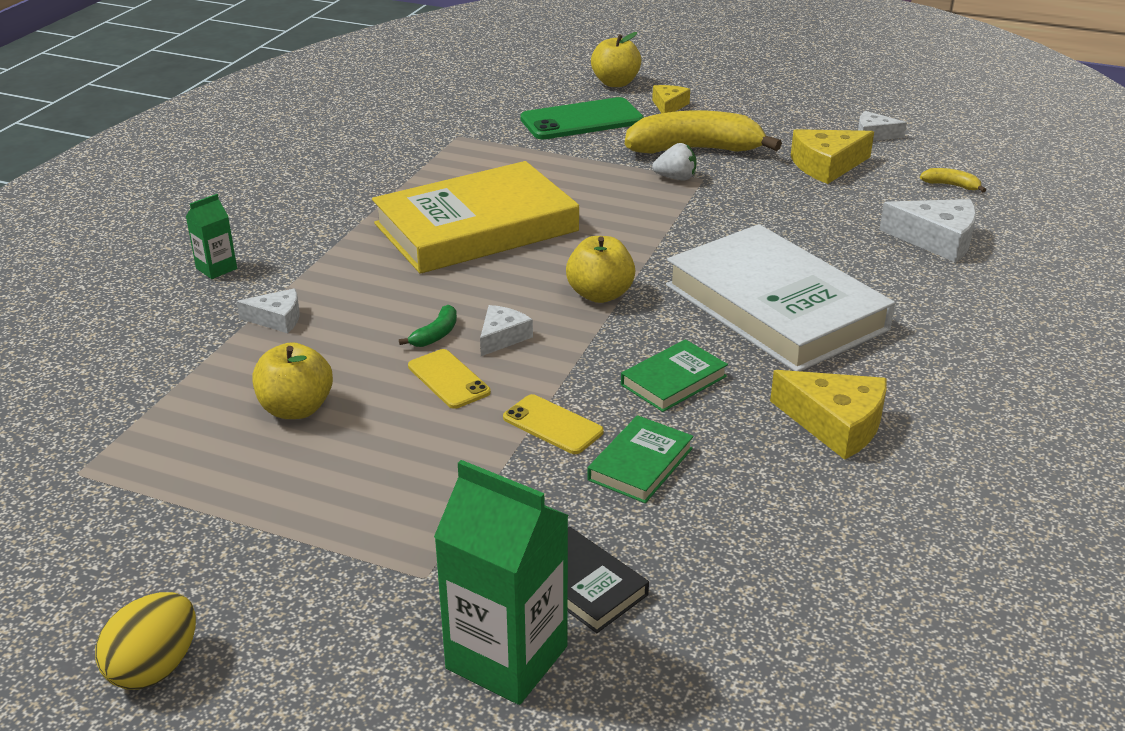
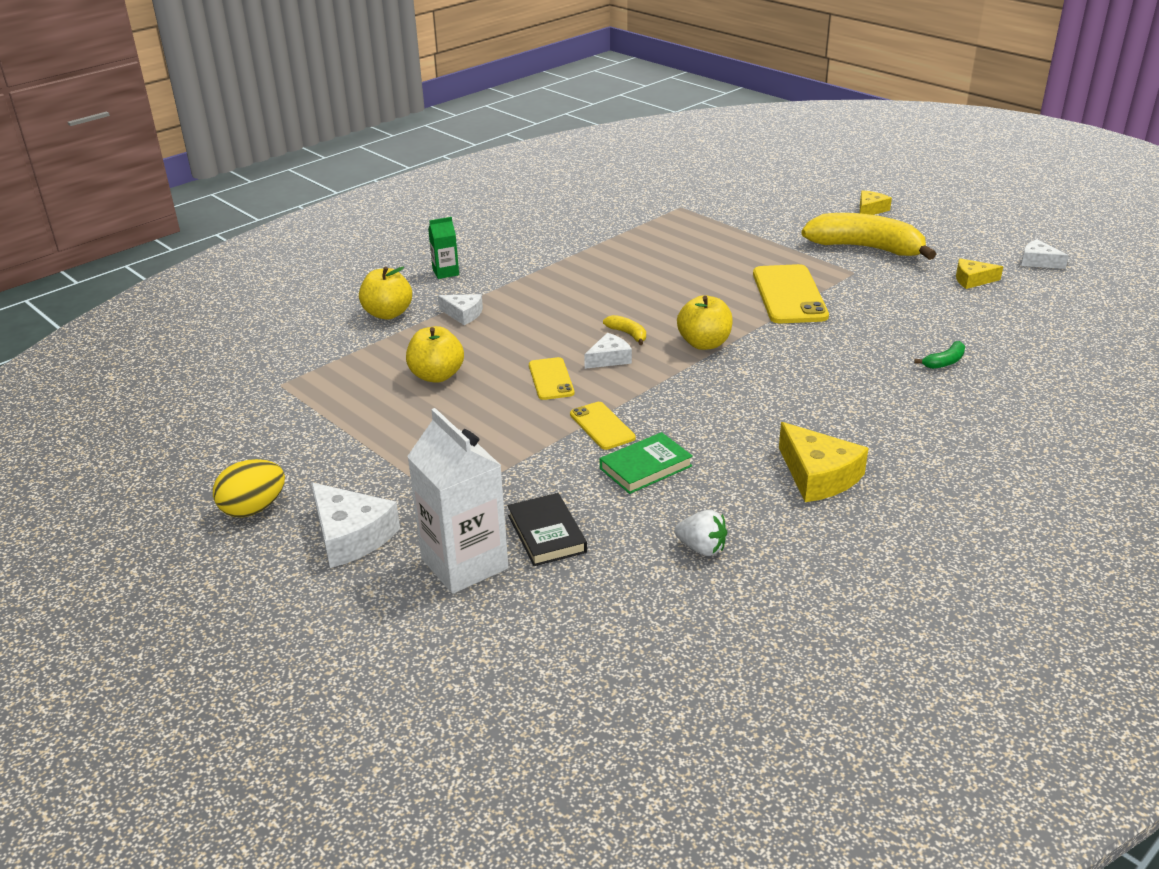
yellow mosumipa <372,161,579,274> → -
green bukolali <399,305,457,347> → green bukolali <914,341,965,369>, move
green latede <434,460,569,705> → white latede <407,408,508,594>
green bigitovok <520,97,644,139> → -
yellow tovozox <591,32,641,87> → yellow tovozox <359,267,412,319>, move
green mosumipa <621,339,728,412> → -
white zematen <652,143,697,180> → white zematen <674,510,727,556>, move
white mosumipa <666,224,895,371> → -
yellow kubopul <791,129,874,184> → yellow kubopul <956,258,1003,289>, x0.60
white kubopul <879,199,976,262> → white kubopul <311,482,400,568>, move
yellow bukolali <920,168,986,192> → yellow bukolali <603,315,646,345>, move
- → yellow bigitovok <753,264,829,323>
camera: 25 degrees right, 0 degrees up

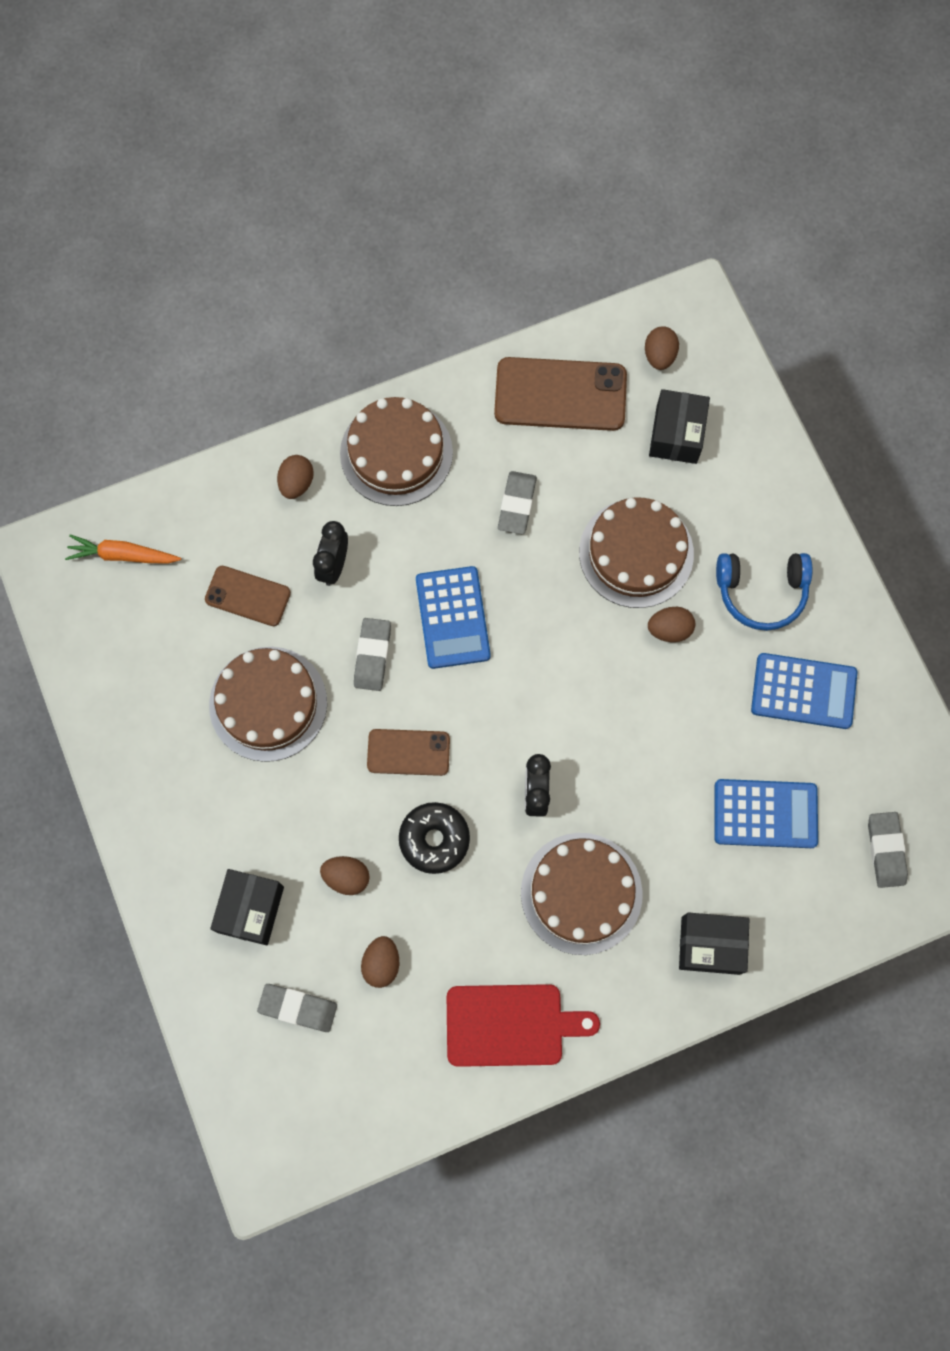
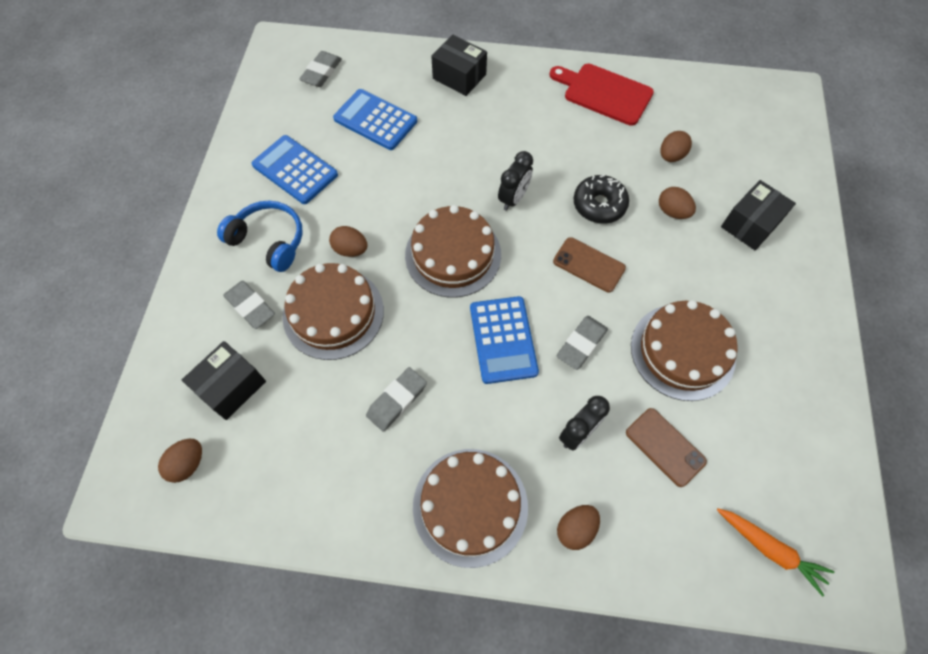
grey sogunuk <257,984,337,1032> → grey sogunuk <223,281,275,329>, move
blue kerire <416,566,491,669> → blue kerire <470,296,539,384>, 150 degrees clockwise
brown bigitovok <494,357,627,431> → -
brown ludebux <521,833,642,955> → brown ludebux <405,205,501,298>, move
camera: 150 degrees left, 10 degrees down

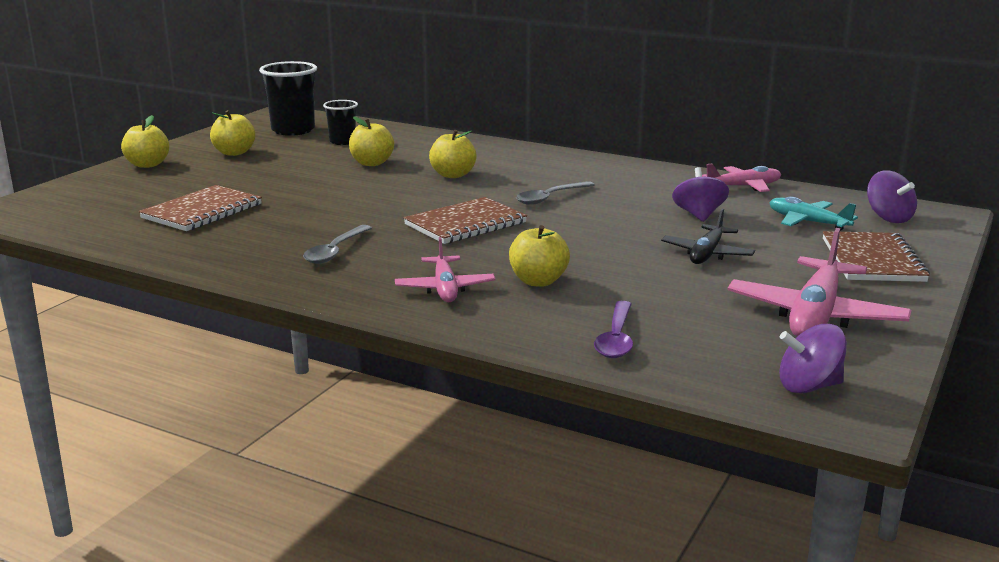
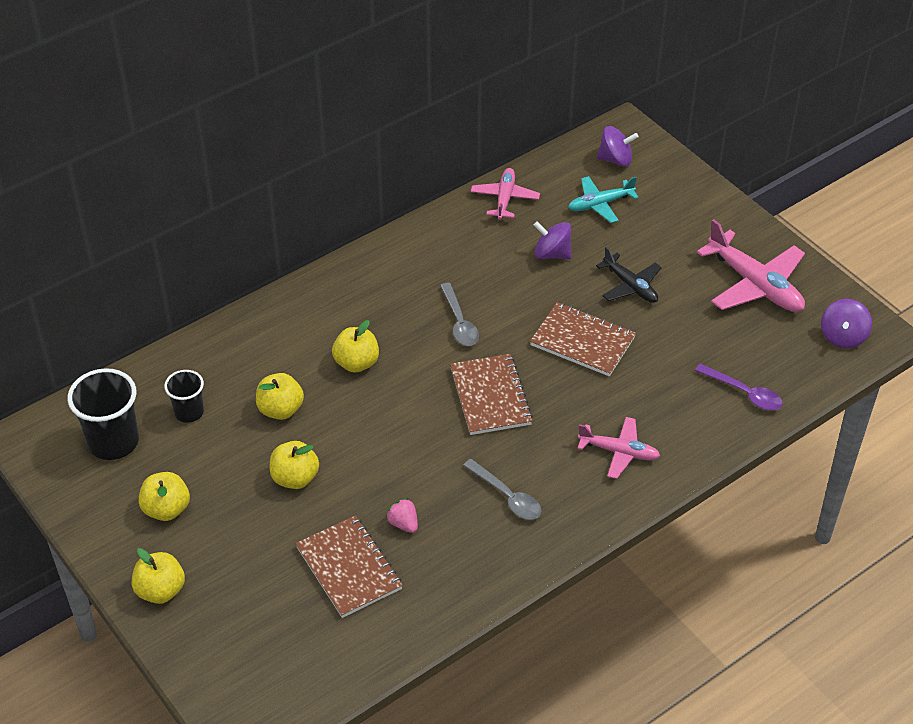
yellow tovozox <509,225,570,287> → yellow tovozox <270,441,319,489>, move
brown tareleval <823,231,930,282> → brown tareleval <530,302,636,376>, move
- → pink zematen <386,498,418,533>
camera: 65 degrees left, 25 degrees up

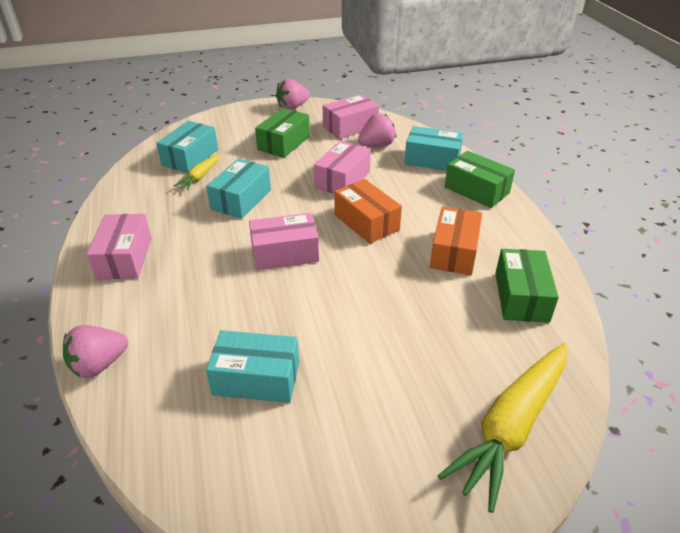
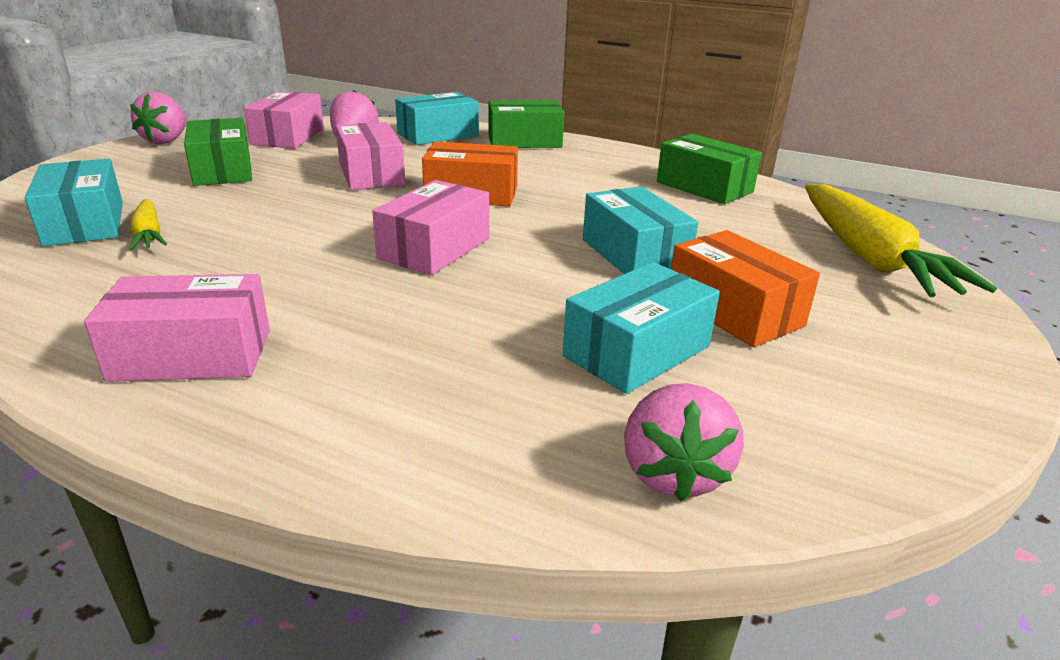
pink zematen <63,325,128,378> → pink zematen <624,383,744,501>, move
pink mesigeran <87,214,152,279> → pink mesigeran <84,274,270,382>, 45 degrees counterclockwise
turquoise mesigeran <207,159,271,219> → turquoise mesigeran <583,186,699,274>, move
orange mesigeran <430,207,482,275> → orange mesigeran <671,230,820,347>, move
camera: 50 degrees left, 10 degrees down

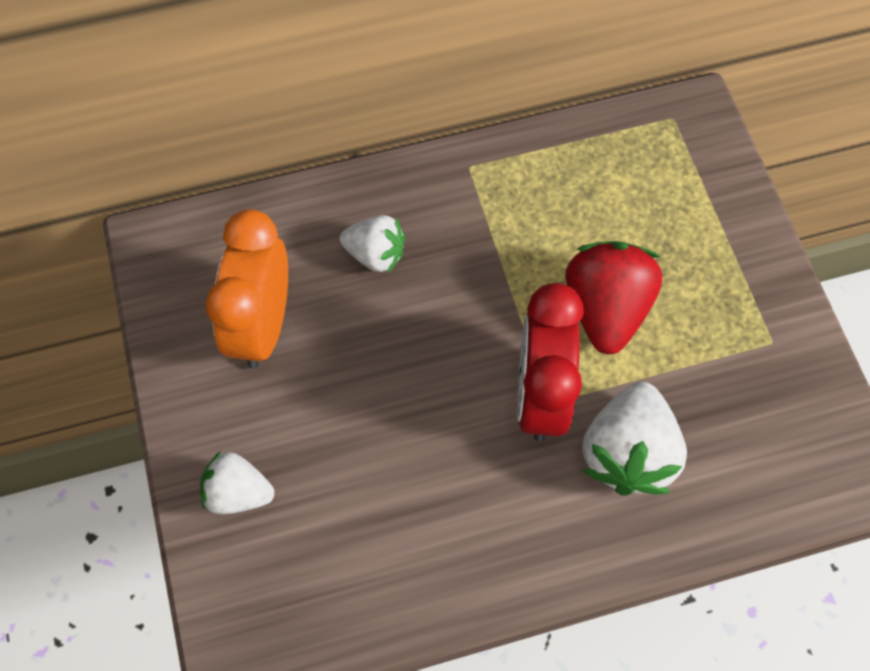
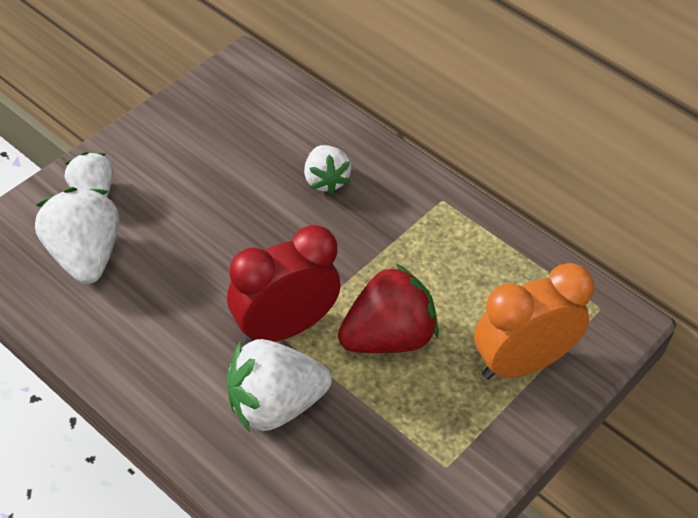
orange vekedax <205,209,288,369> → orange vekedax <474,263,594,379>, move
- → white zematen <35,187,119,284>
camera: 55 degrees right, 15 degrees down

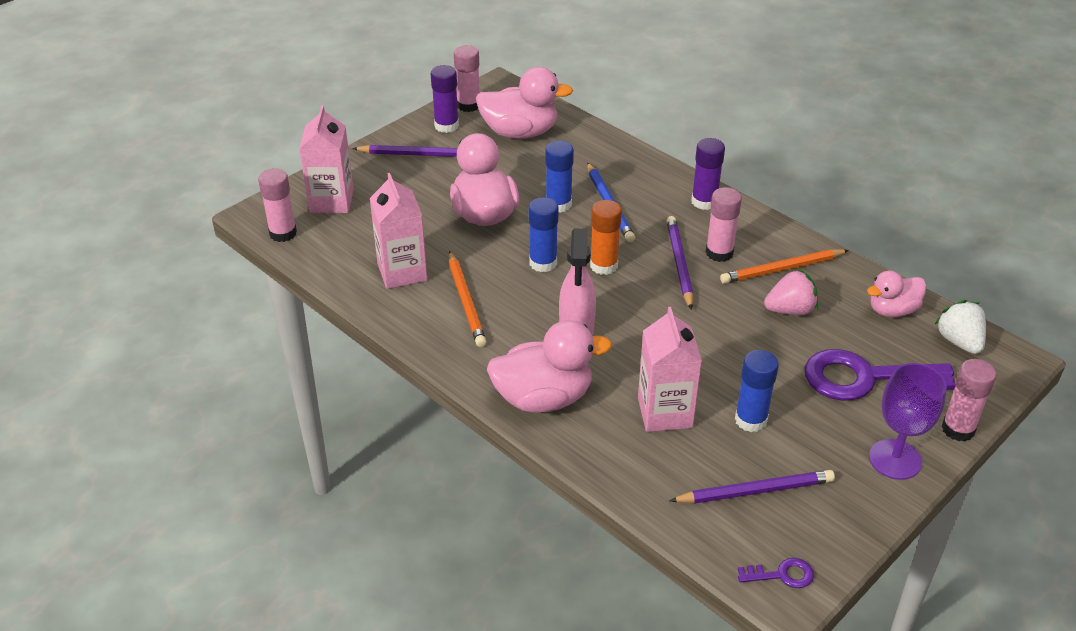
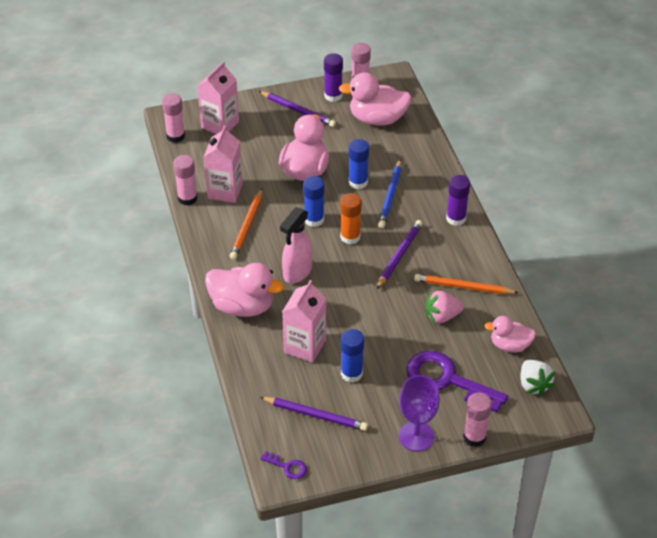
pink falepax <476,67,573,139> → pink falepax <339,72,412,126>, 150 degrees clockwise
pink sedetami <706,187,742,262> → pink sedetami <173,155,198,206>, move
pink zematen <764,269,818,315> → pink zematen <426,290,464,324>, 150 degrees clockwise
white zematen <934,300,986,354> → white zematen <520,360,555,396>, 150 degrees clockwise
camera: 30 degrees right, 5 degrees up

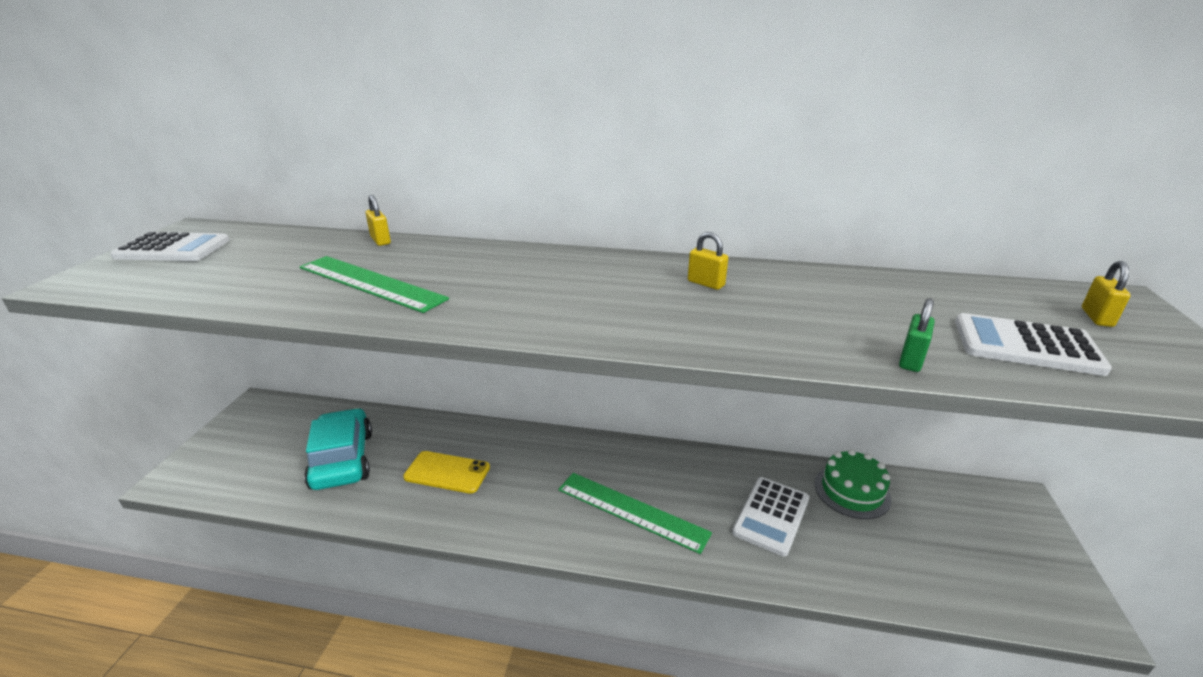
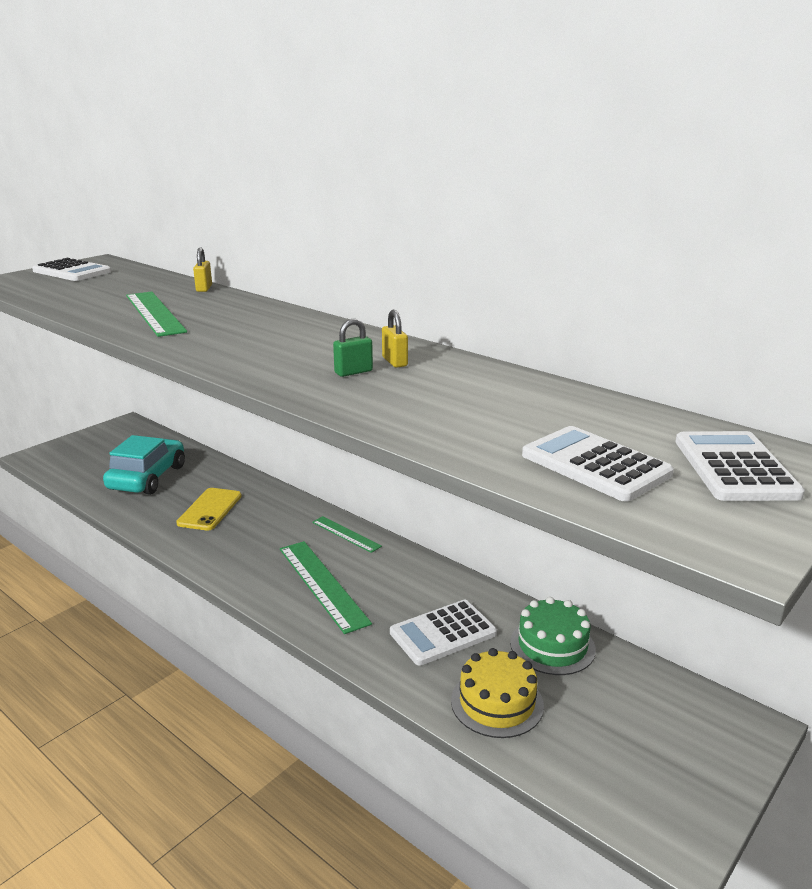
yellow bigitovok <403,451,490,494> → yellow bigitovok <176,488,242,531>, 60 degrees clockwise
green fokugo <899,298,935,372> → green fokugo <333,319,373,377>, move
yellow fokugo <1082,261,1131,327> → white kerire <675,431,805,501>
- → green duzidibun <312,516,382,553>
- → yellow ludebux <451,648,544,738>
camera: 30 degrees right, 5 degrees down

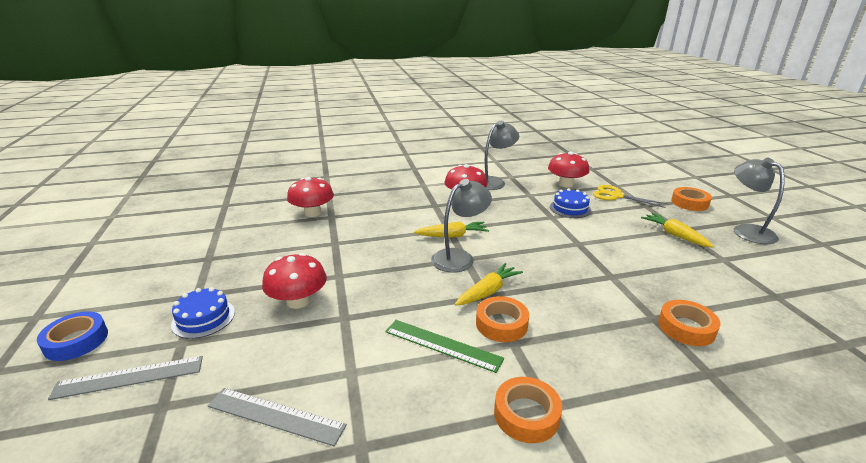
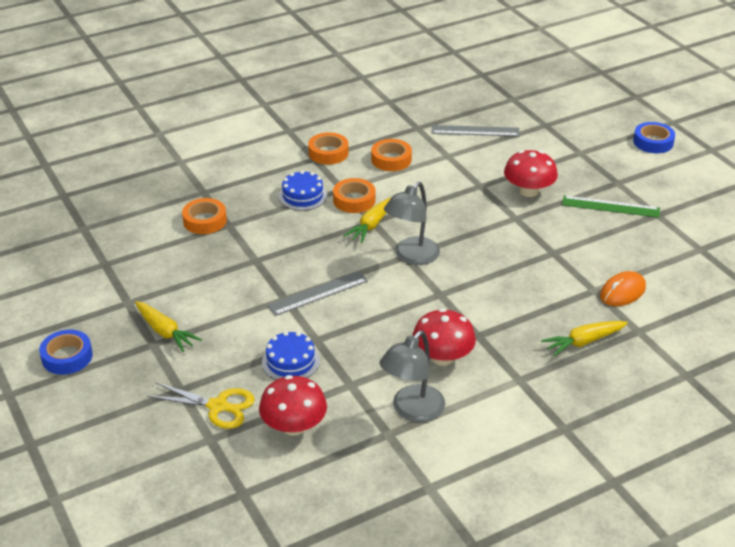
grey duzidibun <48,356,203,400> → grey duzidibun <267,271,368,316>, move
blue ludebux <171,287,235,339> → blue ludebux <279,170,327,211>, move
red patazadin <287,177,334,217> → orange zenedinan <600,271,646,306>
green duzidibun <385,320,504,373> → green duzidibun <562,195,660,218>, move
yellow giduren <414,221,489,238> → yellow giduren <541,321,628,356>, move
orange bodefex <671,187,712,211> → orange bodefex <371,139,412,171>, move
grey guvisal <734,158,785,244> → blue bodefex <39,330,93,375>
camera: 165 degrees right, 10 degrees up

